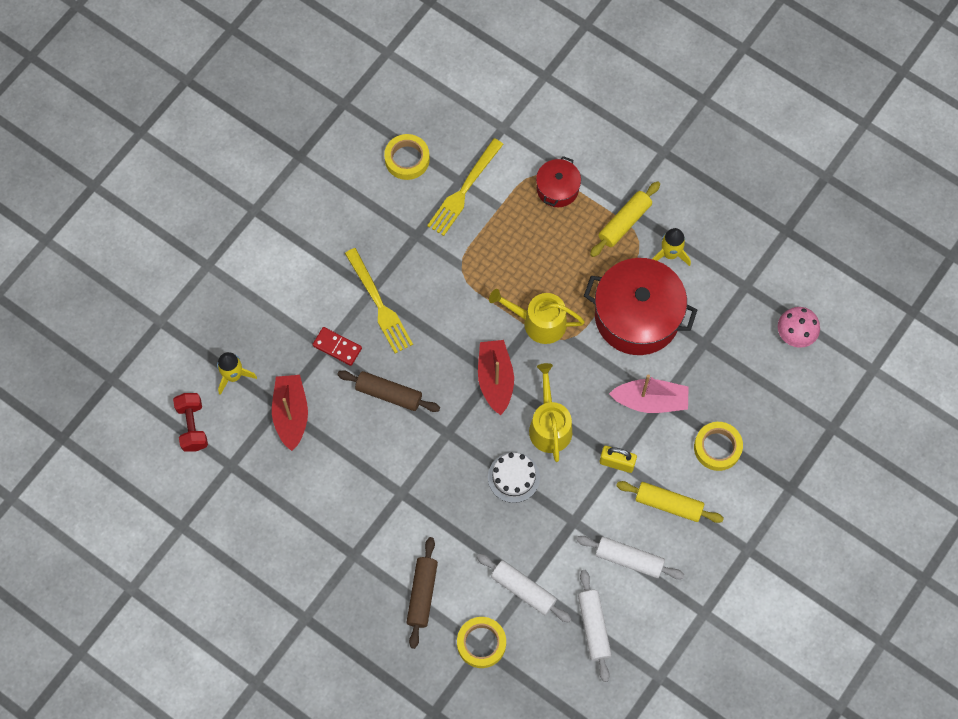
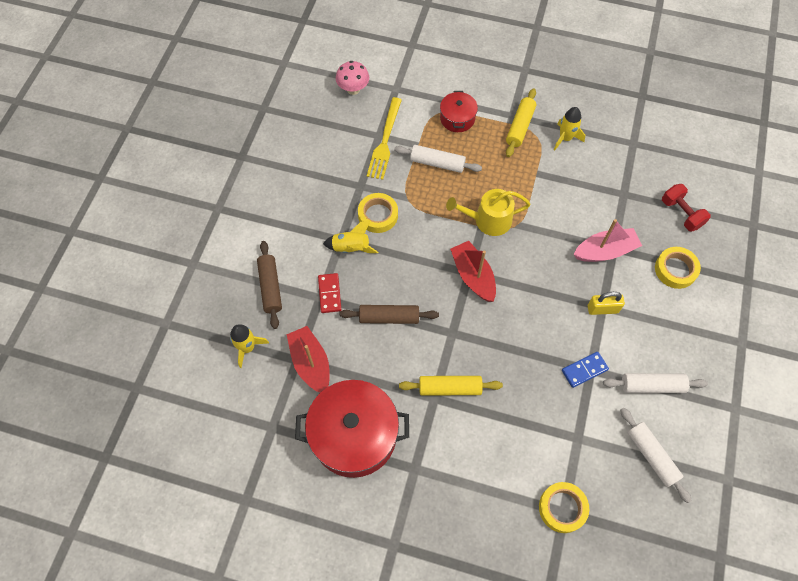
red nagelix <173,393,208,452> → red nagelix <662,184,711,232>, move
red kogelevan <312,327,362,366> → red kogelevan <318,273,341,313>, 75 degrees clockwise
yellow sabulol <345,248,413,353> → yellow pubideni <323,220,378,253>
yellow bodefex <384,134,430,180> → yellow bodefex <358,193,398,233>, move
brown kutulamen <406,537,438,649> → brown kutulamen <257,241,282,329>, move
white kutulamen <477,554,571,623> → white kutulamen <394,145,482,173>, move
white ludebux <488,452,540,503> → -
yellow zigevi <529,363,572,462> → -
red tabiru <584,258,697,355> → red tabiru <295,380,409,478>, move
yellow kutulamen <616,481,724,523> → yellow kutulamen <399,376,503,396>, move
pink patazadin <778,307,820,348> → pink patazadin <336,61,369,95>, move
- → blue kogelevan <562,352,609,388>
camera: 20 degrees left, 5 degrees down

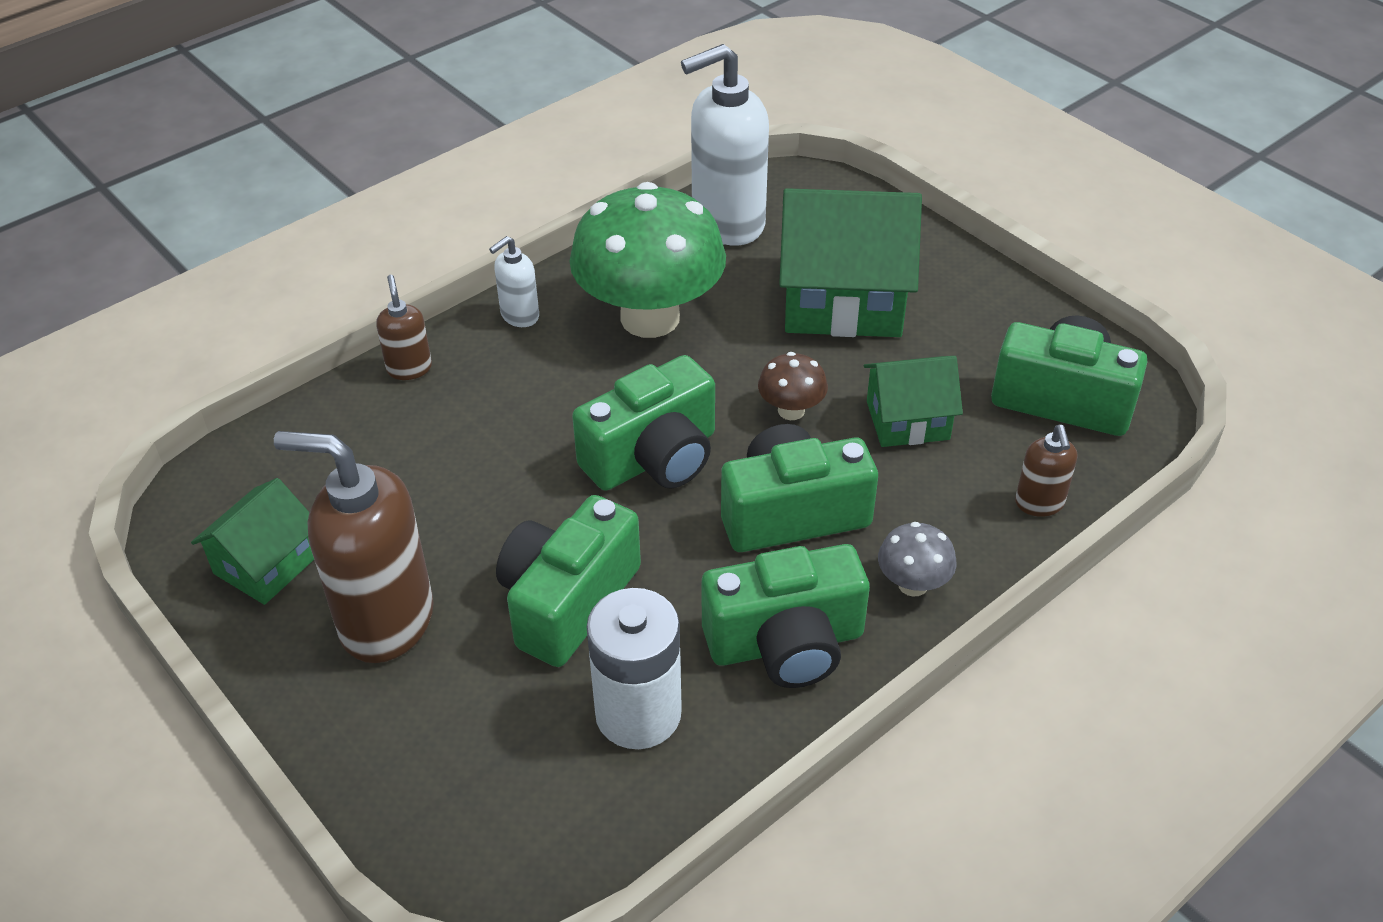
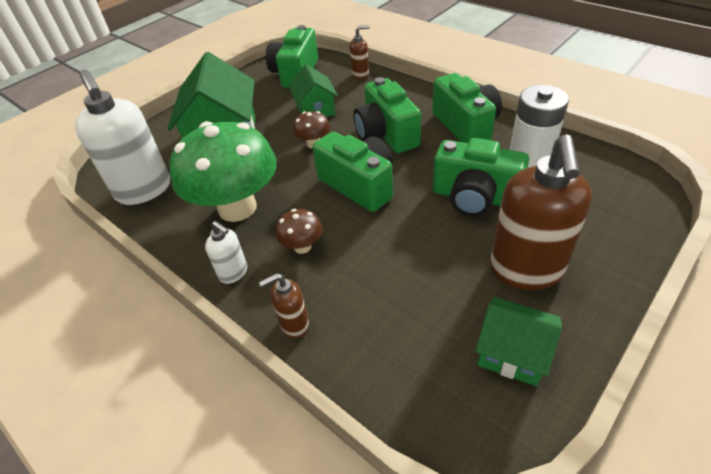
grey patazadin <878,522,957,597> → -
- → brown patazadin <276,209,323,254>
camera: 95 degrees left, 0 degrees up

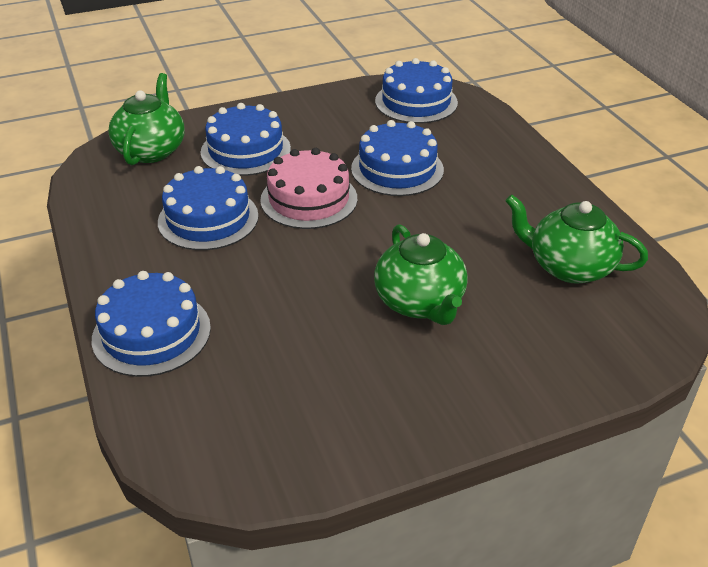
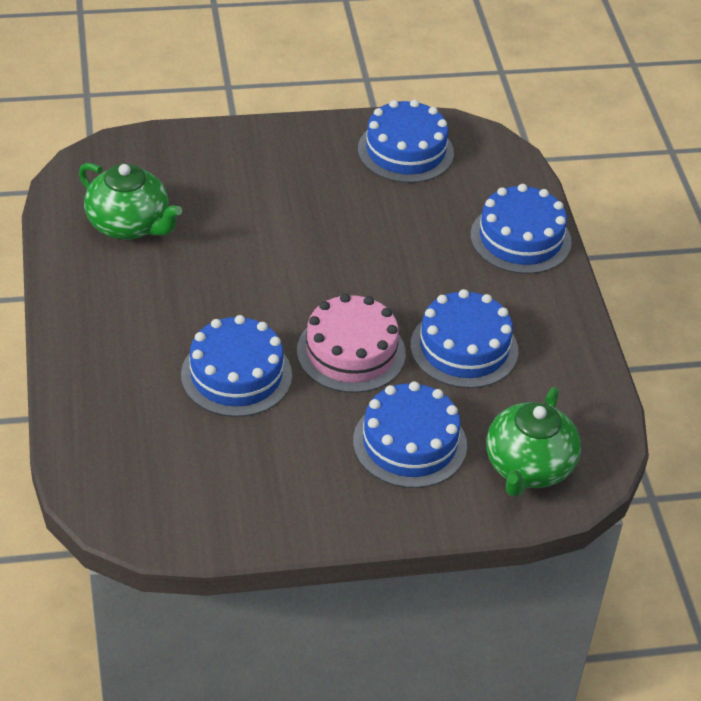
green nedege <374,224,468,325> → -
blue ludebux <375,58,458,123> → blue ludebux <358,99,454,183>, move
camera: 170 degrees left, 5 degrees up

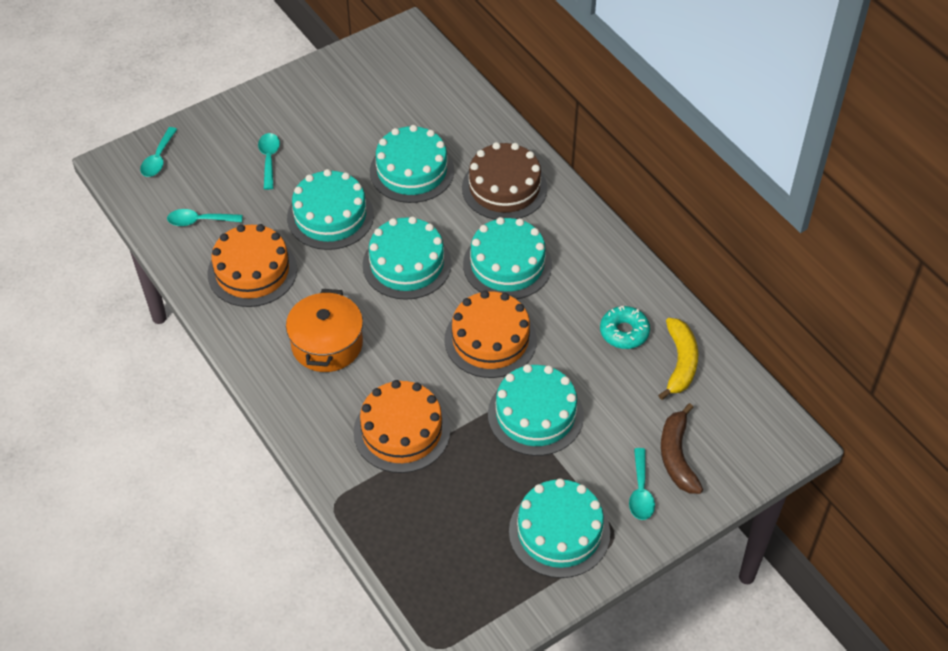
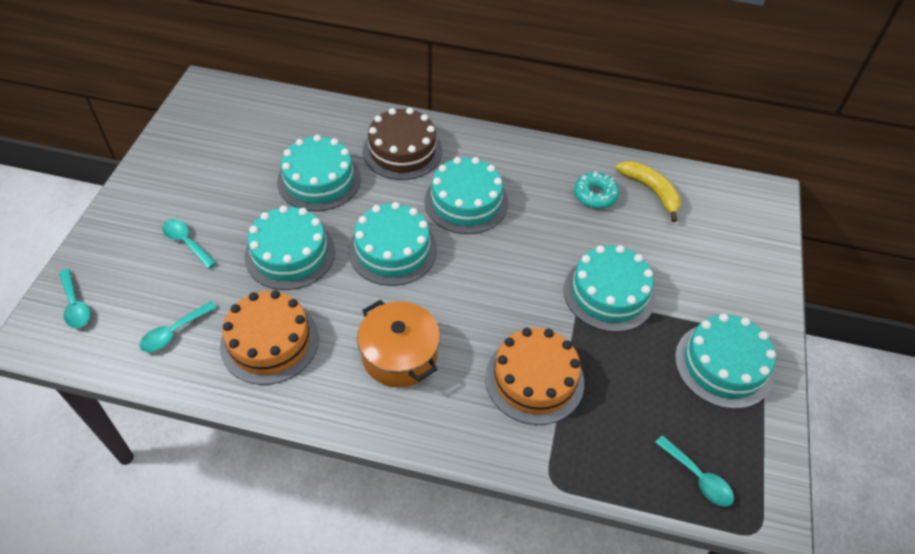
orange ludebux <444,290,537,378> → -
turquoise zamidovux <629,448,655,520> → turquoise zamidovux <655,435,734,507>, move
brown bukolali <661,403,703,494> → -
camera: 45 degrees left, 0 degrees up

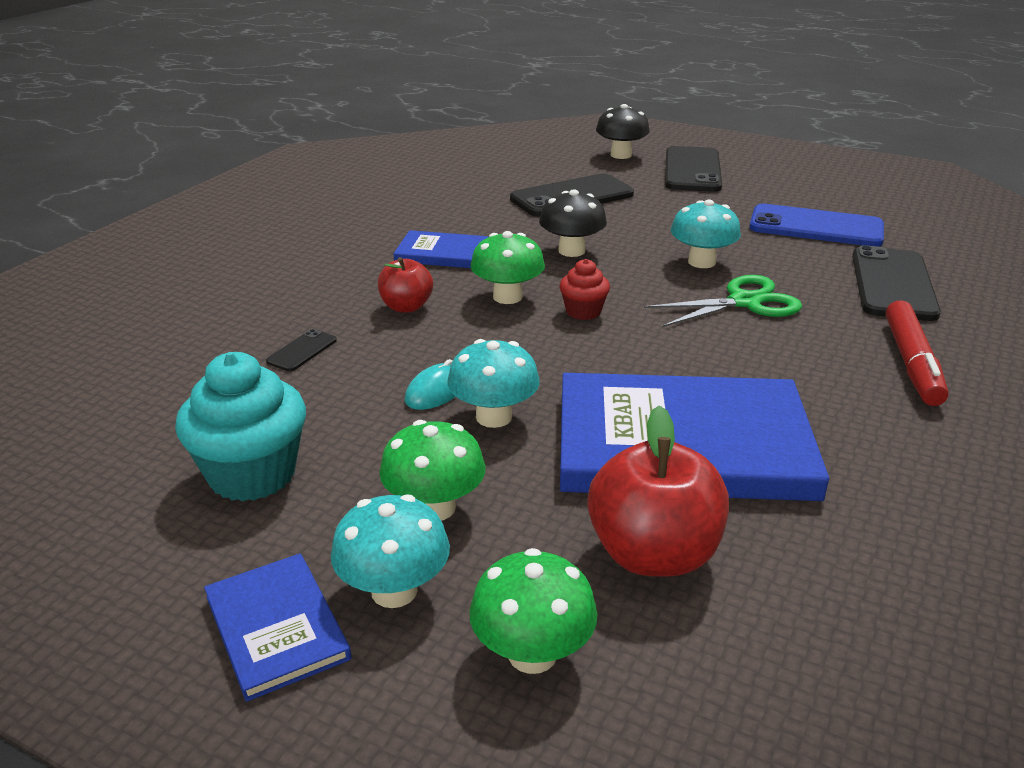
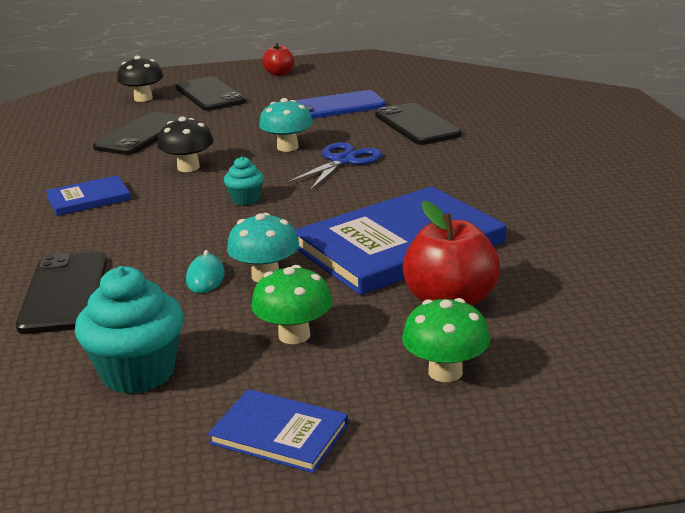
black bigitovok <266,329,337,371> → black bigitovok <16,252,107,334>, x2.24
turquoise patazadin <331,494,450,608> → -
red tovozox <378,257,433,313> → red tovozox <262,43,294,76>, move
green patazadin <470,231,545,304> → -
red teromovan <559,259,610,320> → turquoise teromovan <224,156,264,206>
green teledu <644,275,802,327> → blue teledu <286,142,383,191>
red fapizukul <885,300,949,406> → -
camera: 35 degrees left, 5 degrees down

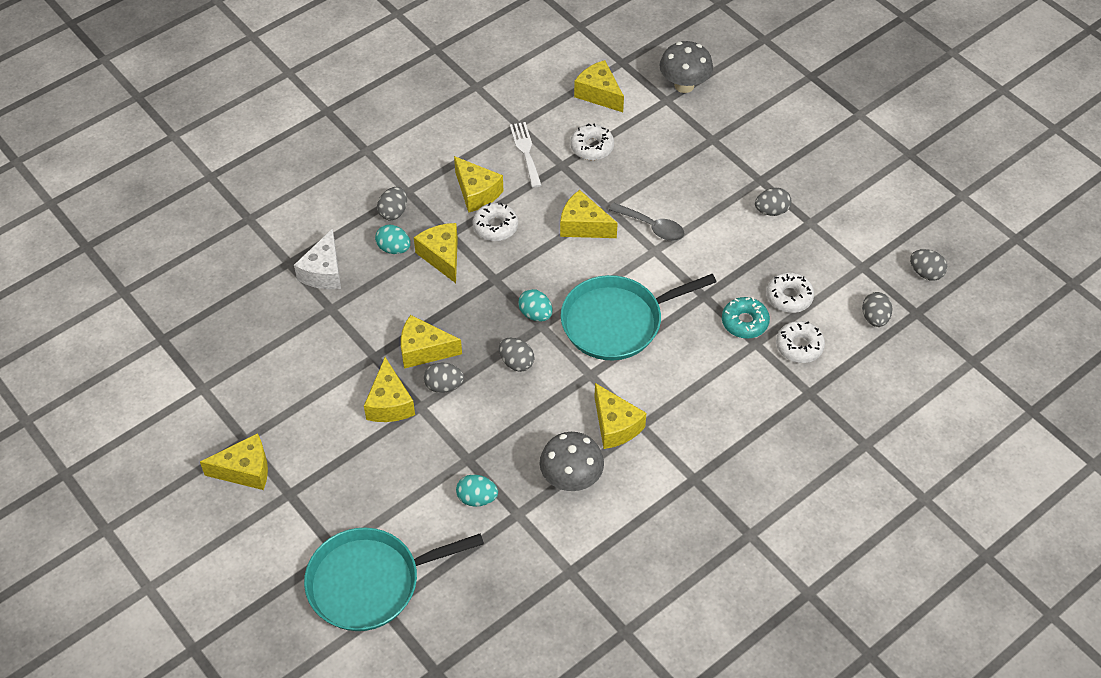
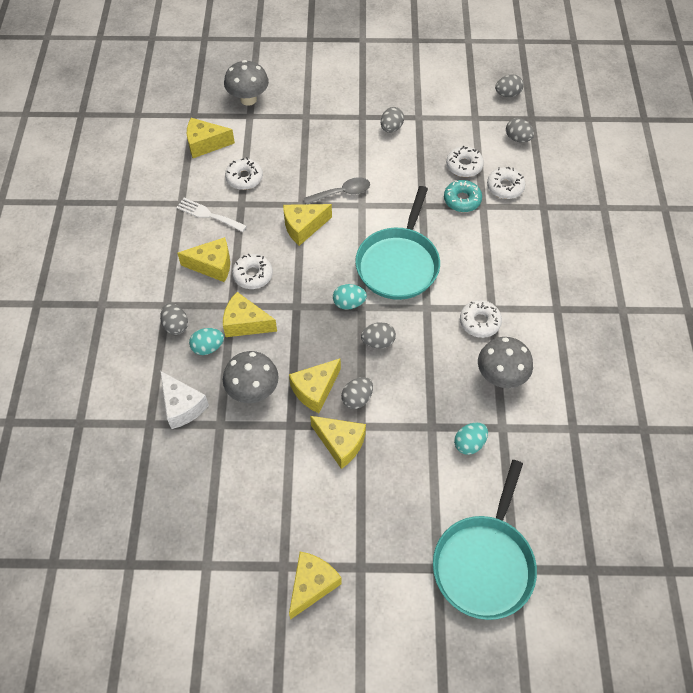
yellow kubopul <595,383,647,449> → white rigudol <460,300,502,338>
- → grey patazadin <223,351,279,403>
camera: 50 degrees left, 5 degrees up

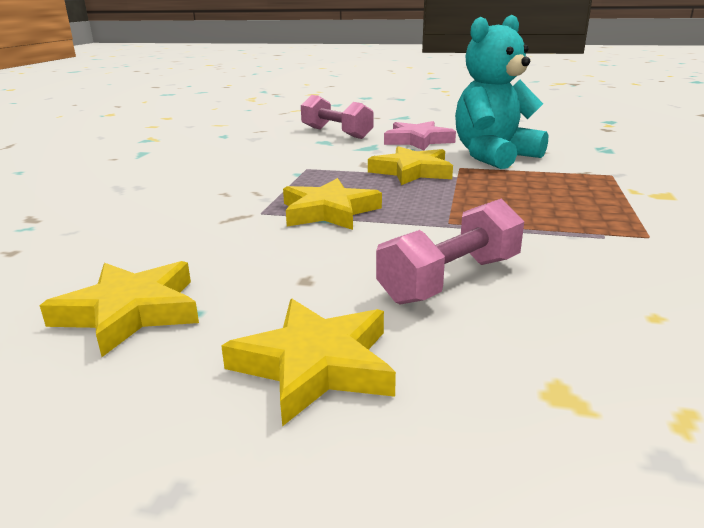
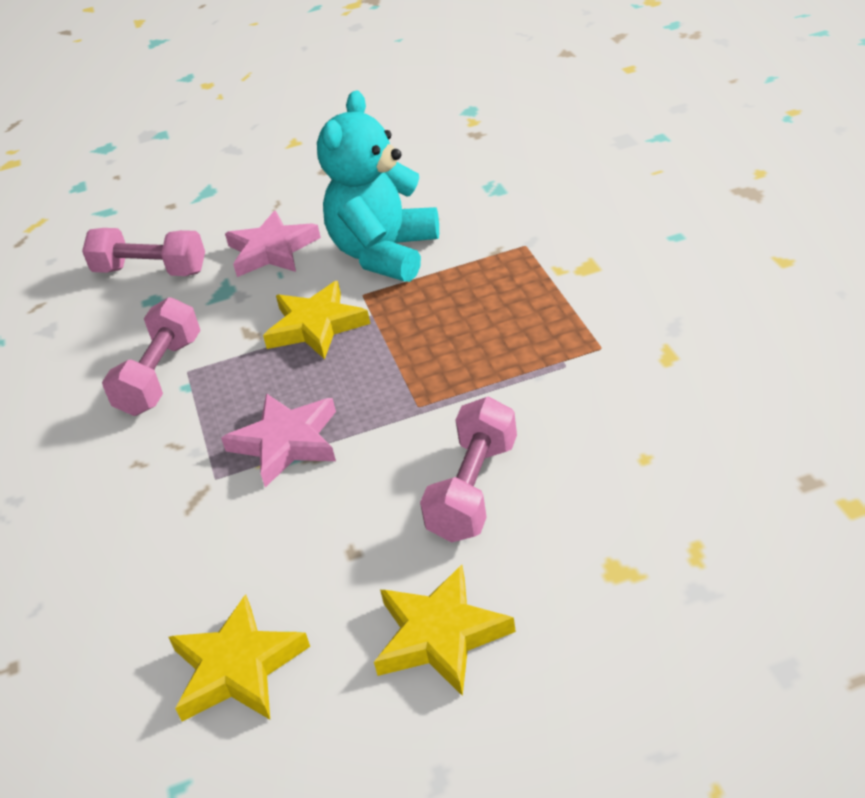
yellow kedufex <283,178,382,230> → pink kedufex <221,393,336,487>
- → pink nagelix <102,297,200,416>
camera: 25 degrees left, 15 degrees up

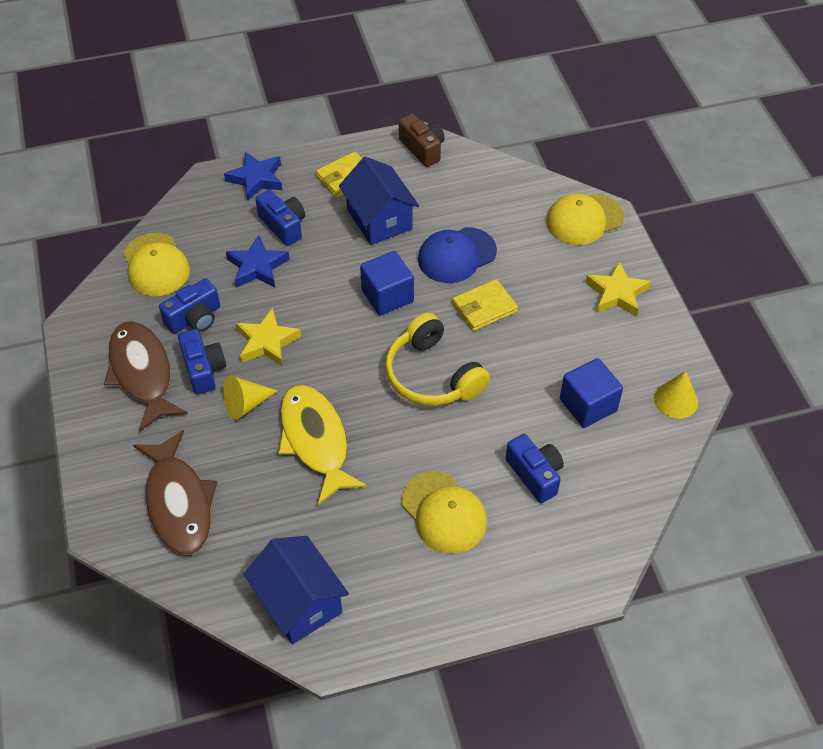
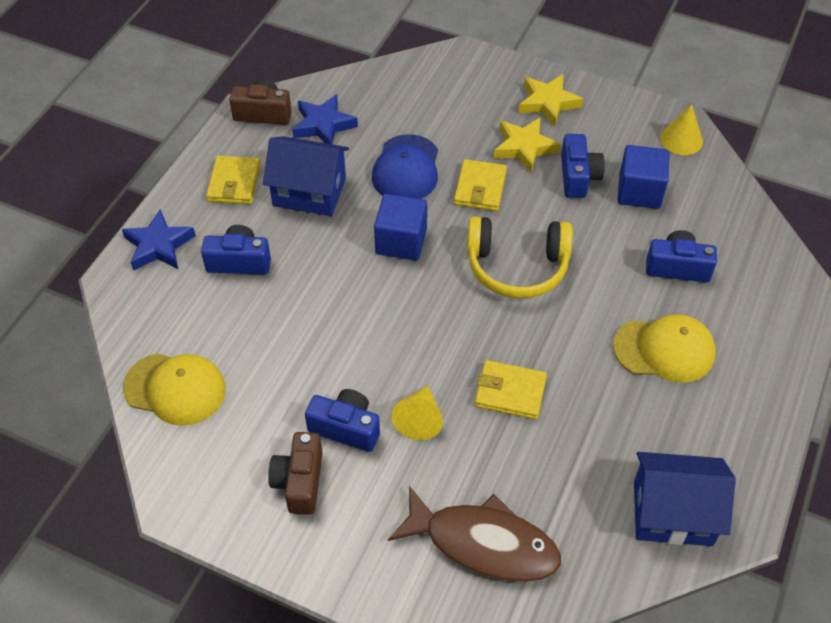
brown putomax <104,321,188,432> → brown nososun <268,432,323,515>
blue nososun <159,278,220,334> → blue nososun <561,134,605,198>, move
blue kedufex <226,235,290,288> → blue kedufex <293,94,358,144>, move
yellow kedufex <236,308,302,366> → yellow kedufex <494,117,561,173>, move
yellow putomax <278,385,367,505> → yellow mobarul <475,360,547,419>
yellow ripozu <546,193,624,245> → -
camera: 50 degrees left, 0 degrees up

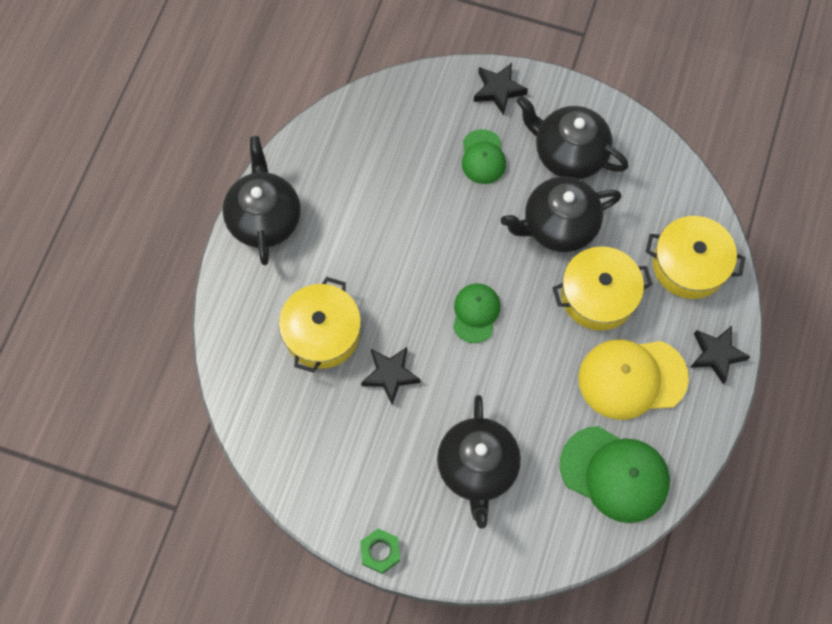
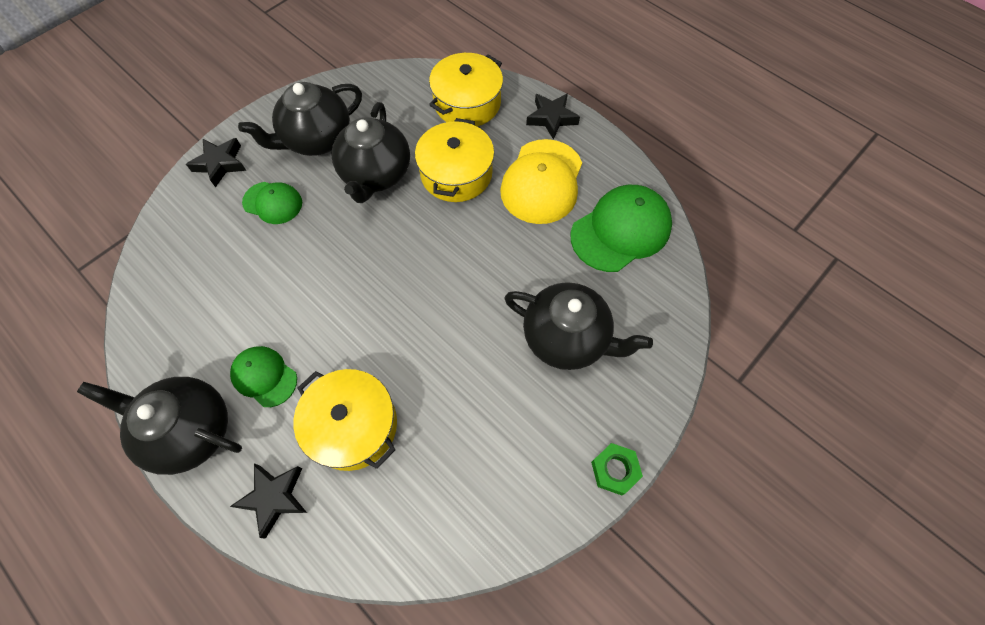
black kedufex <361,347,421,405> → black kedufex <230,463,307,539>, move
green ripozu <453,284,500,343> → green ripozu <230,346,297,407>, move
camera: 65 degrees left, 5 degrees down

